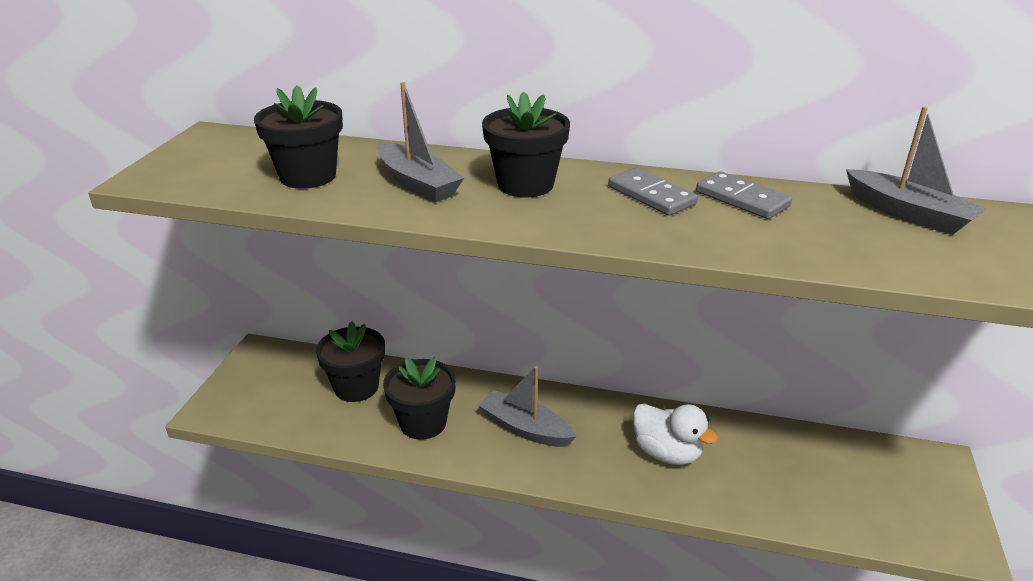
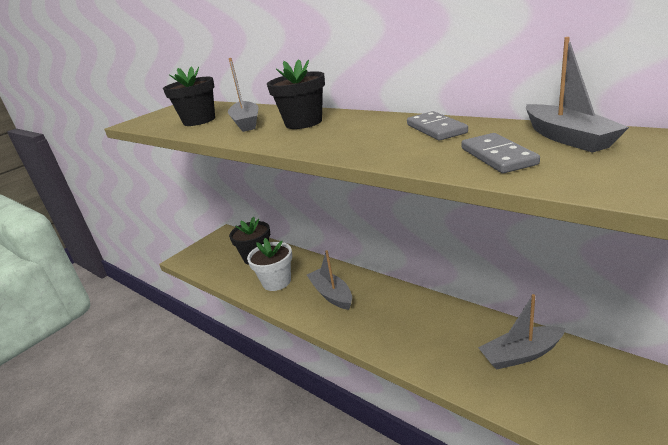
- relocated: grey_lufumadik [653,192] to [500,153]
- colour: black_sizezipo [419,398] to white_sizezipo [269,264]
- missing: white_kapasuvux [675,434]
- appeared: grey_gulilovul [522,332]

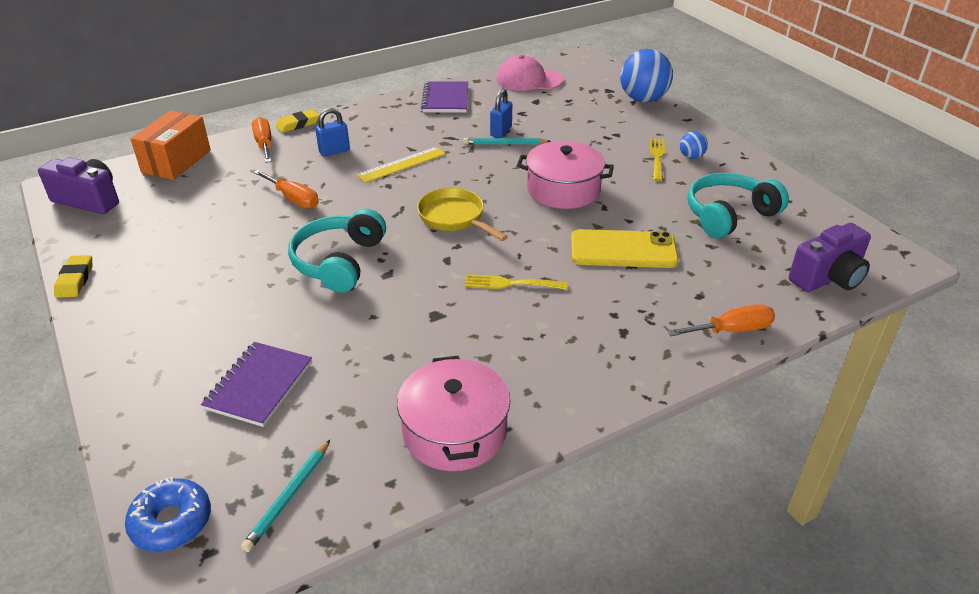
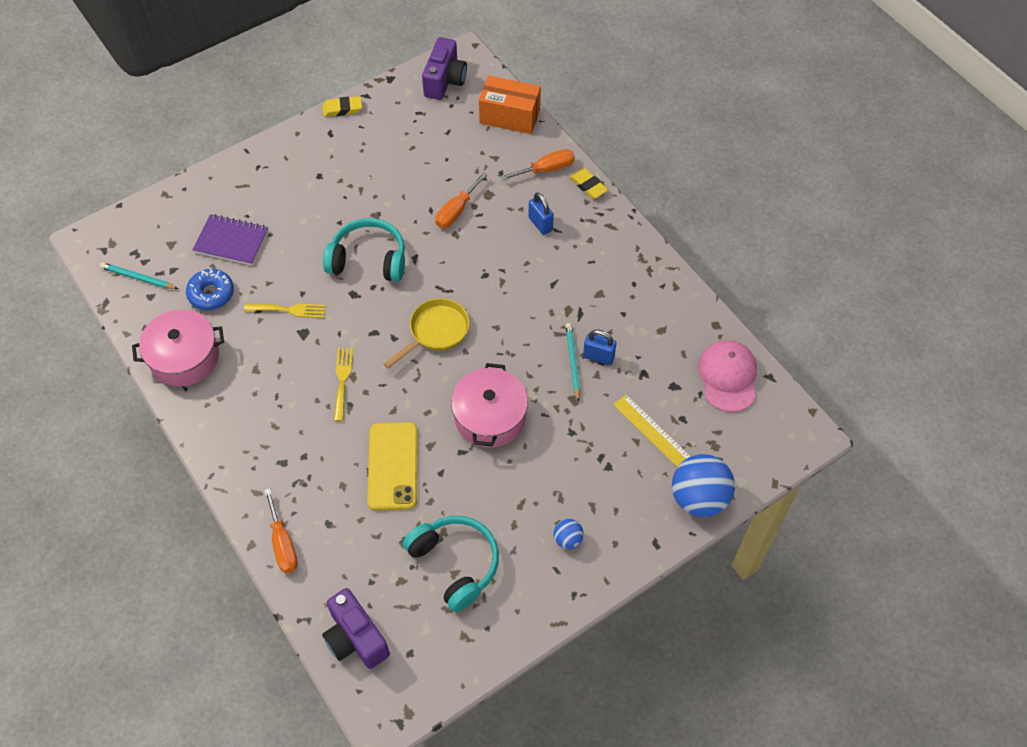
- missing: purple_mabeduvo [444,96]
- relocated: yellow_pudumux [657,160] to [285,310]
- relocated: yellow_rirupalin [401,165] to [652,430]
- relocated: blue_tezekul [168,514] to [210,289]

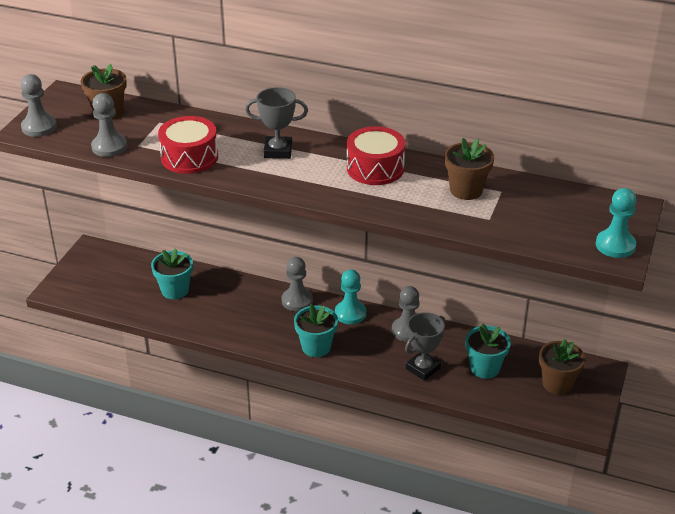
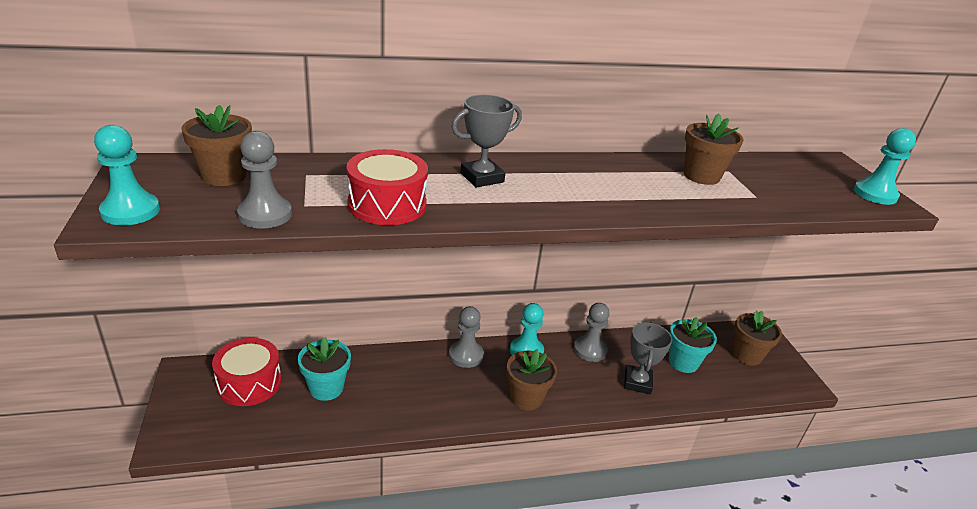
- colour: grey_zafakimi [38,105] to turquoise_zafakimi [127,175]
- relocated: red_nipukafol [376,155] to [247,372]
- colour: turquoise_sizezipo [316,330] to brown_sizezipo [532,380]

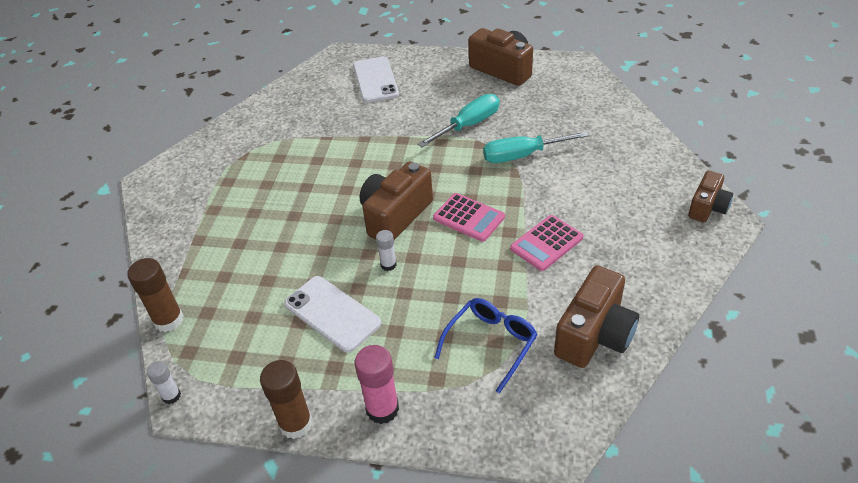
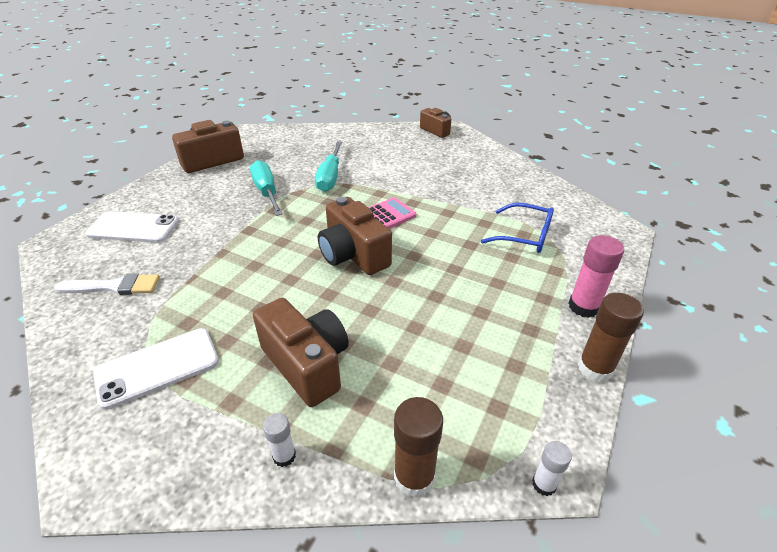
- missing: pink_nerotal [546,243]
- relocated: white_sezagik [386,250] to [279,440]
- relocated: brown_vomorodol [596,317] to [301,352]
- relocated: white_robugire [332,314] to [156,369]
- spun: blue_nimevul [486,346] = [517,228] 150 degrees clockwise
- appeared: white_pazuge [107,284]

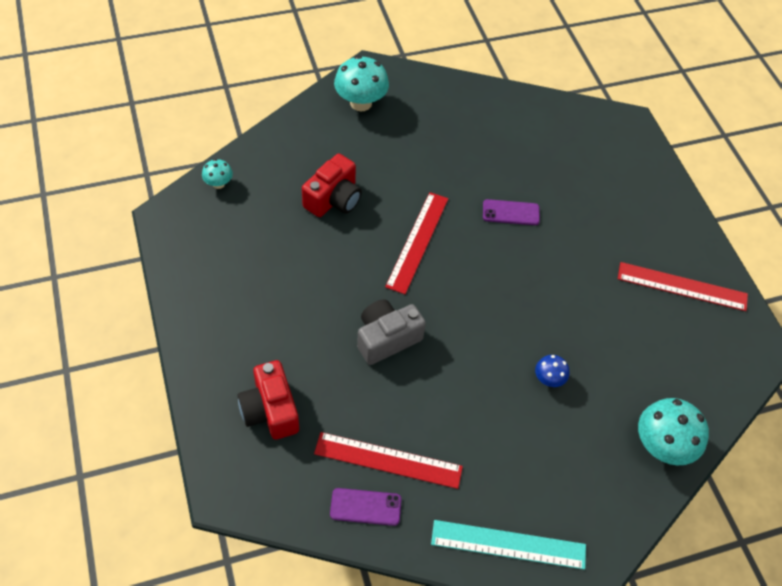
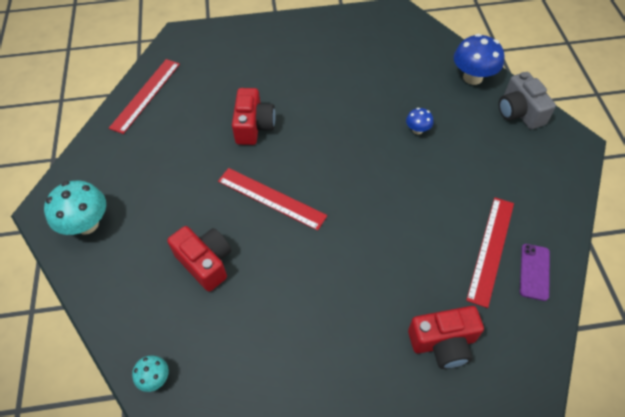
- exchanged: purple_robugire [511,212] to red_vomorodol [254,116]
- relocated: red_rirupalin [683,286] to [144,96]
- relocated: grey_vomorodol [391,332] to [527,100]
- colour: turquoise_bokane [673,431] to blue_bokane [479,59]
- missing: turquoise_rirupalin [508,545]

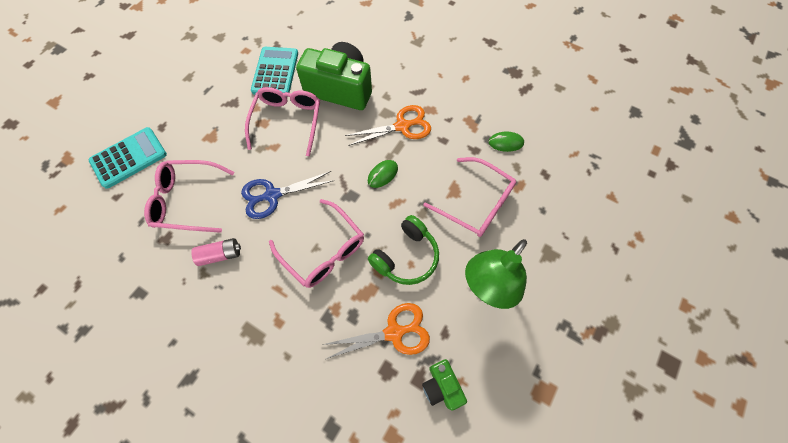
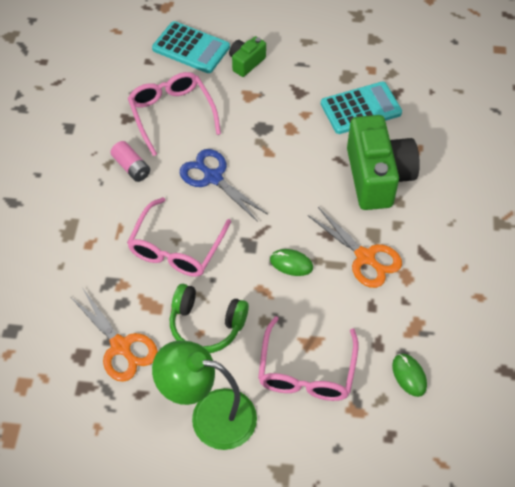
- missing: pink_nimevul [282,121]
- relocated: green_vomorodol [444,385] to [247,56]

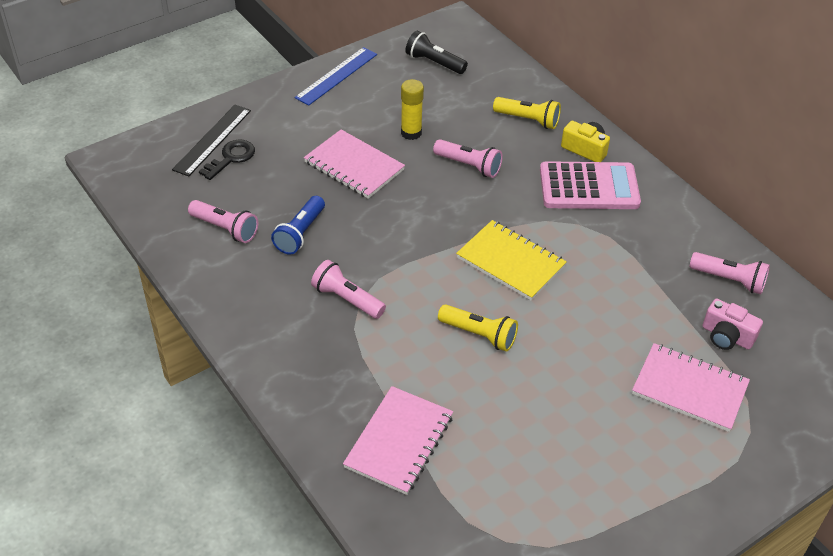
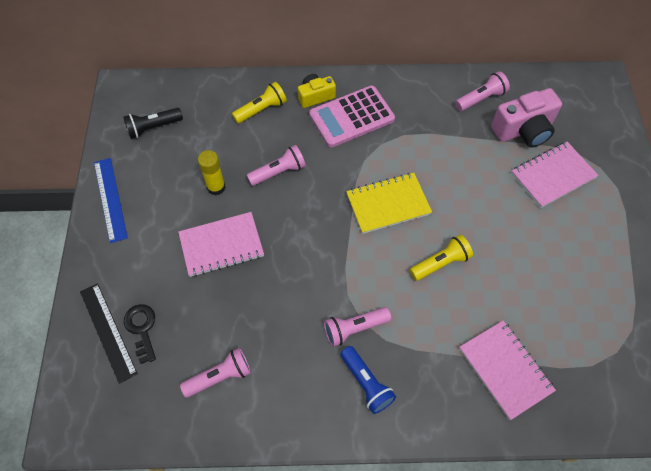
- spun: pink_nerotal [590,185] = [352,116] 150 degrees counterclockwise
- relocated: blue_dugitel [298,225] to [368,380]
- size: pink_vomorodol [732,324] = [526,117] x1.63

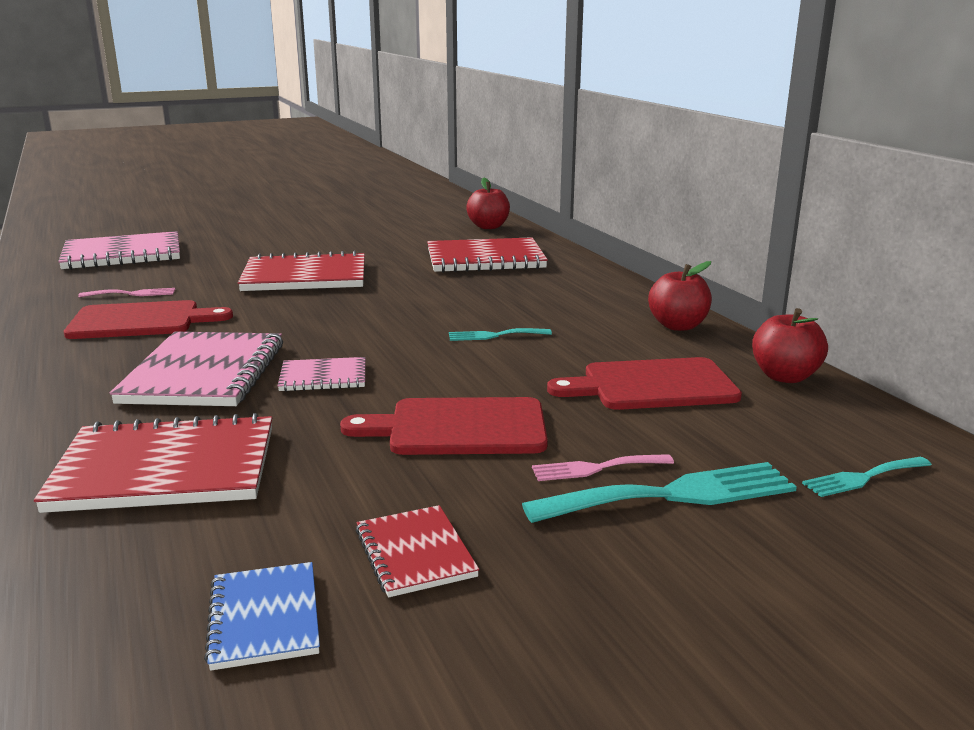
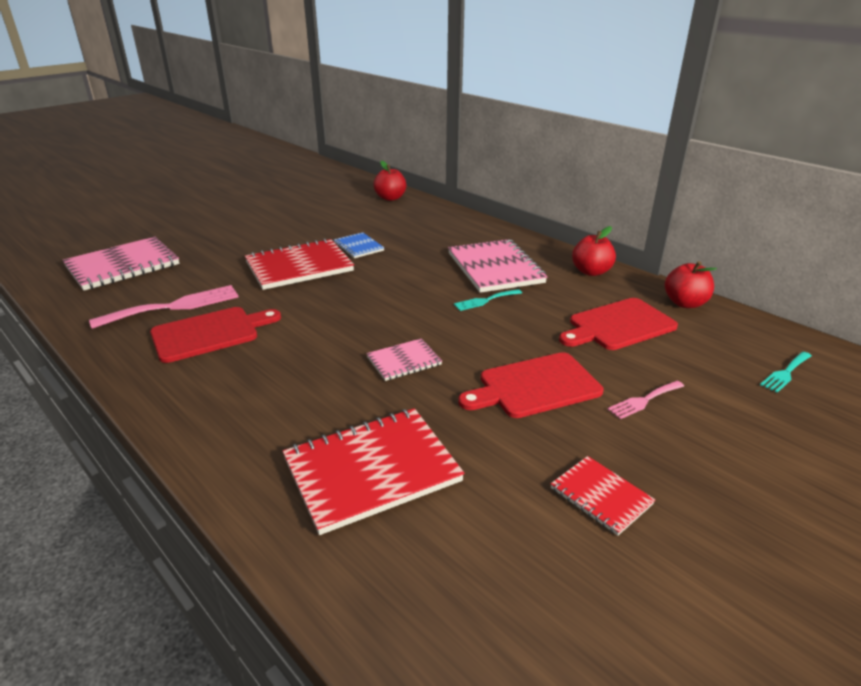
- missing: red_mabeduvo [487,255]
- size: pink_pudumux [126,292] = [163,307] x1.85
- relocated: pink_mabeduvo [196,368] to [497,266]
- missing: turquoise_pudumux [659,492]
- relocated: blue_mabeduvo [262,616] to [359,245]

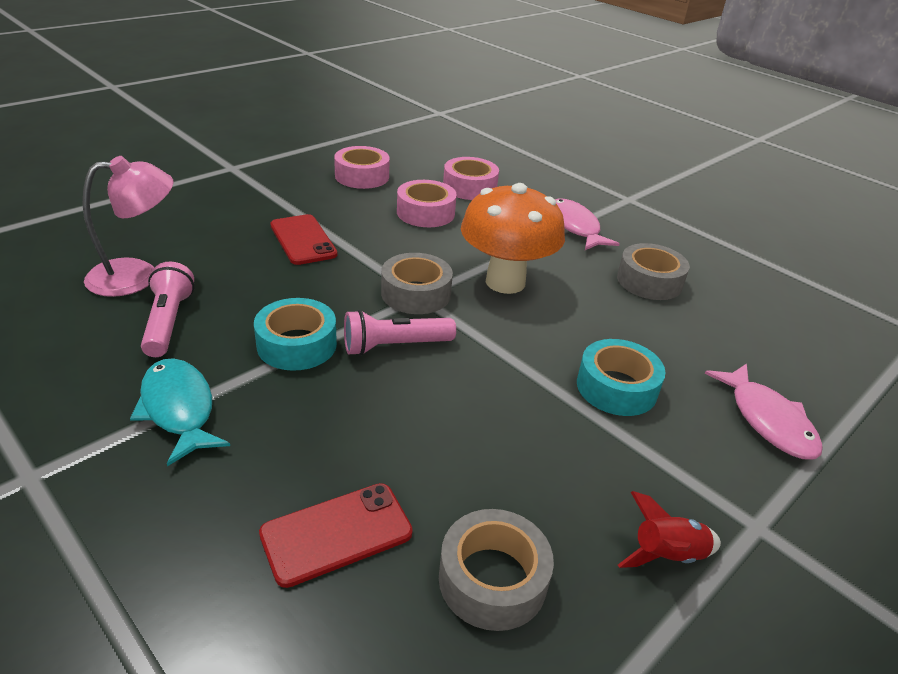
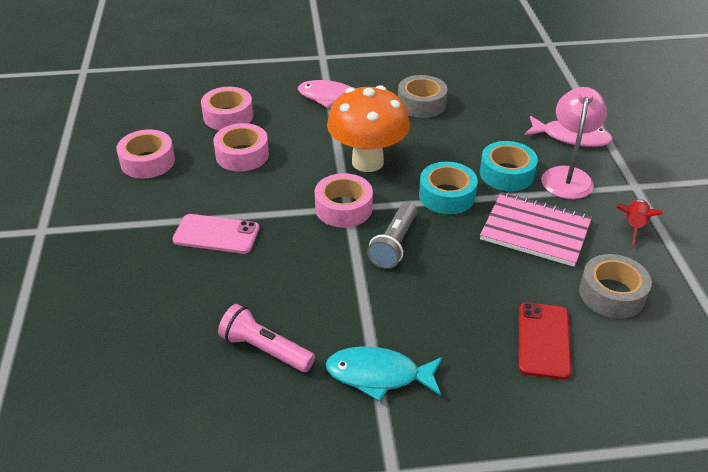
- relocated: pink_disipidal [128,226] to [574,143]
- colour: red_robugire [304,239] to pink_robugire [216,234]
- colour: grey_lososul [417,283] to pink_lososul [344,200]
- relocated: turquoise_lososul [295,334] to [448,188]
- colour: pink_dugitel [400,333] to grey_dugitel [392,235]
- appeared: pink_mabeduvo [536,229]

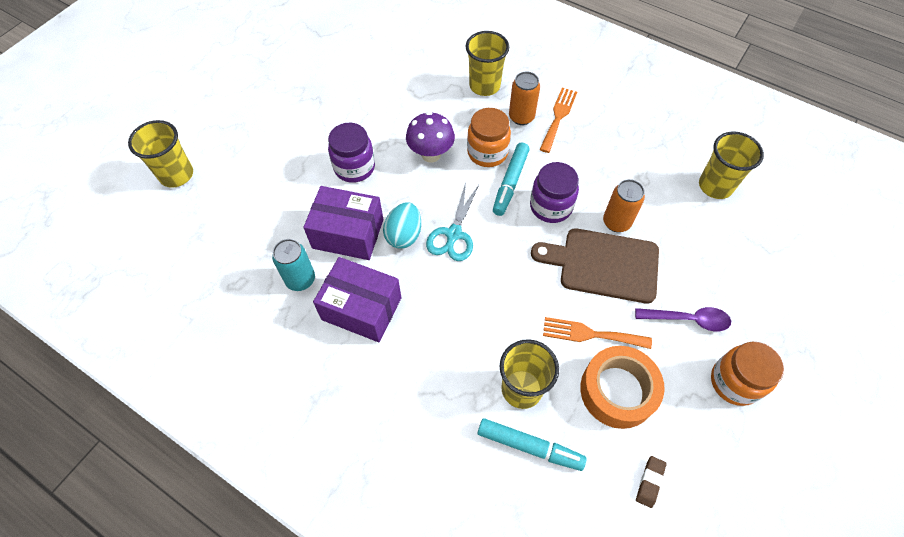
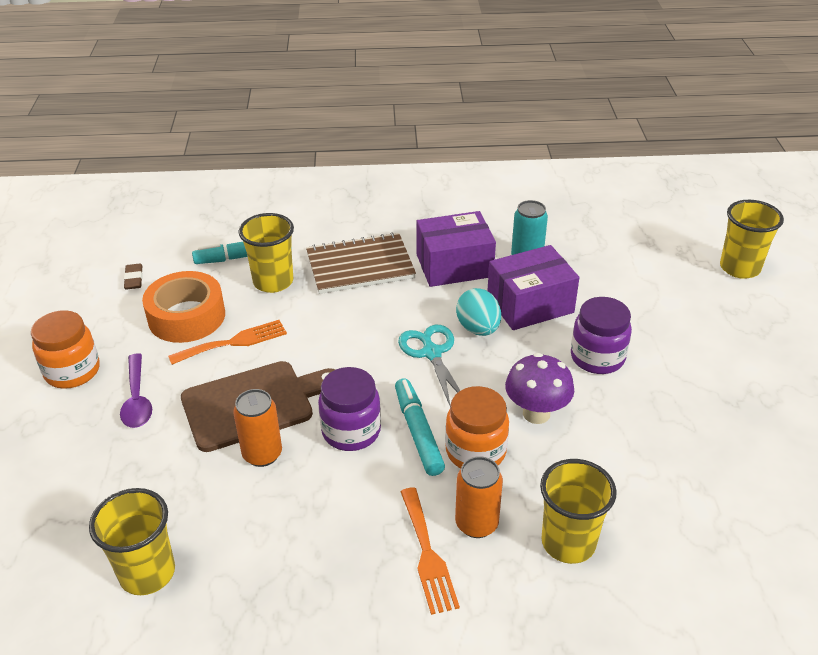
- spun: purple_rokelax [683,319] = [136,390] 75 degrees counterclockwise
- appeared: brown_mabeduvo [361,263]

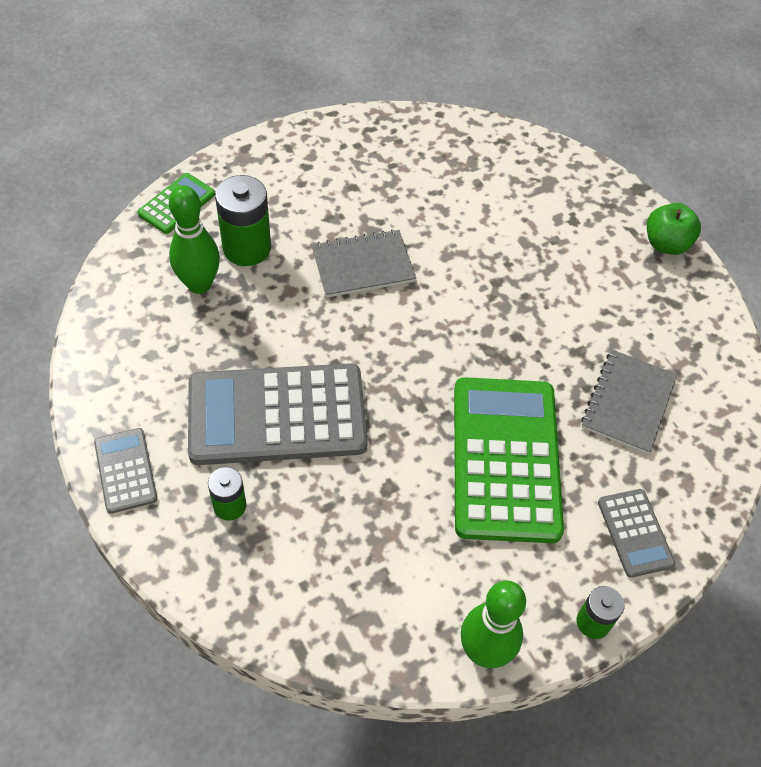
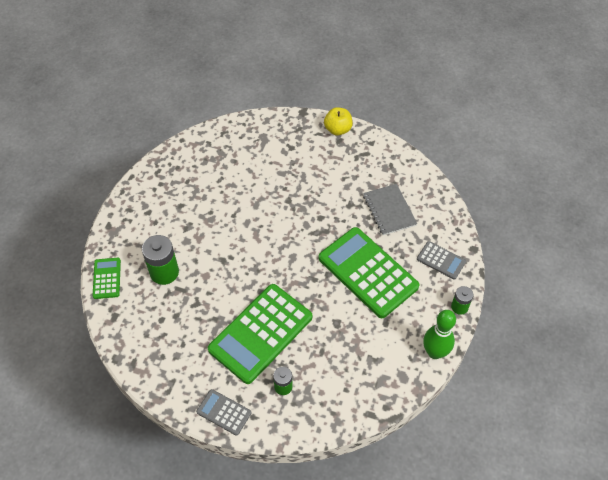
- missing: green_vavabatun [194,239]
- colour: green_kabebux [674,229] to yellow_kabebux [338,121]
- missing: grey_mabeduvo [364,263]
- colour: grey_nerotal [278,414] to green_nerotal [260,334]

